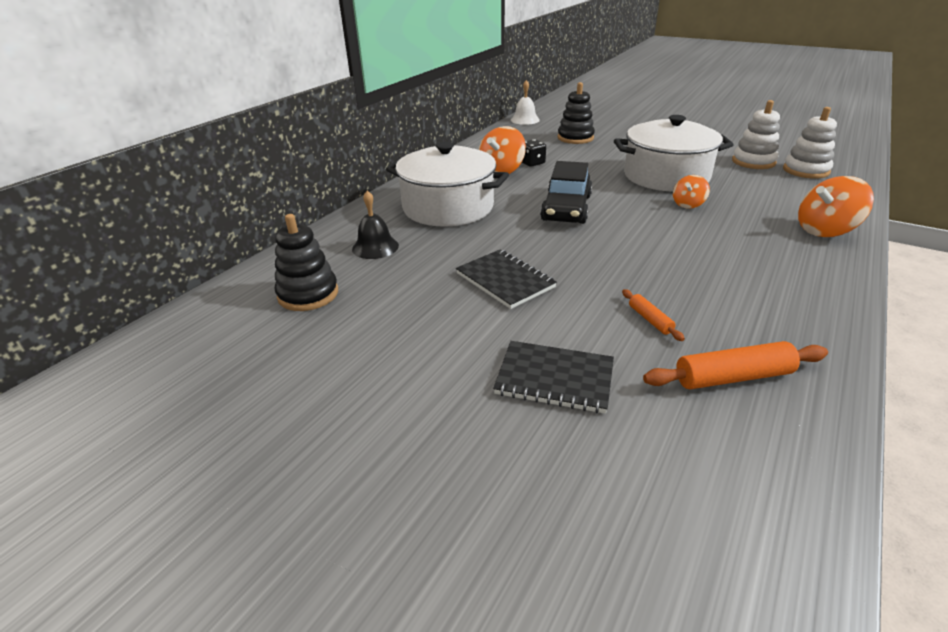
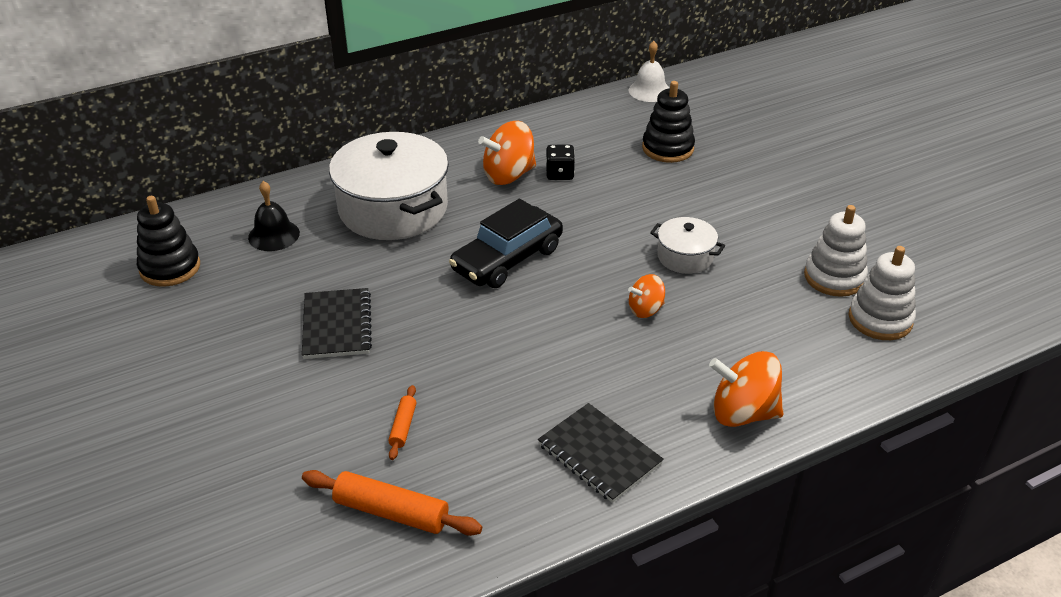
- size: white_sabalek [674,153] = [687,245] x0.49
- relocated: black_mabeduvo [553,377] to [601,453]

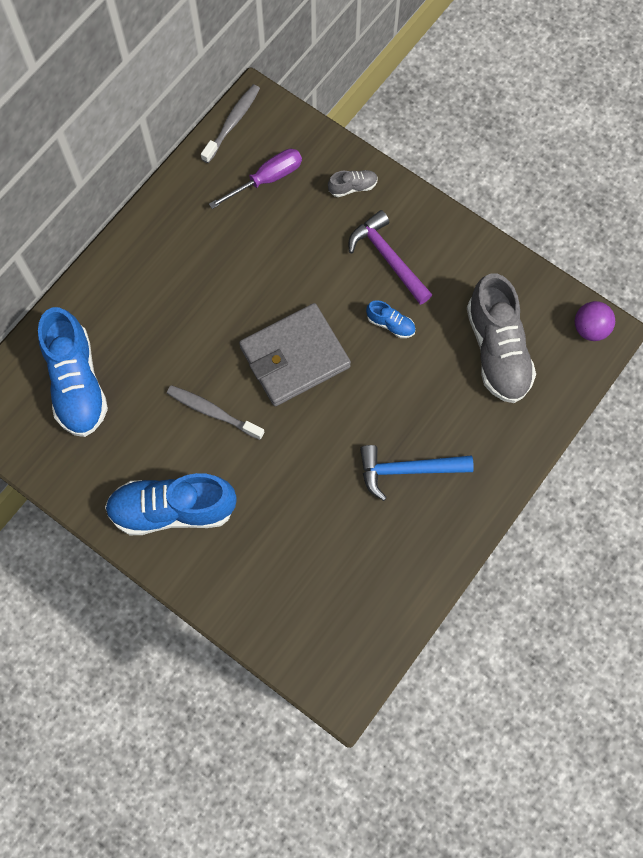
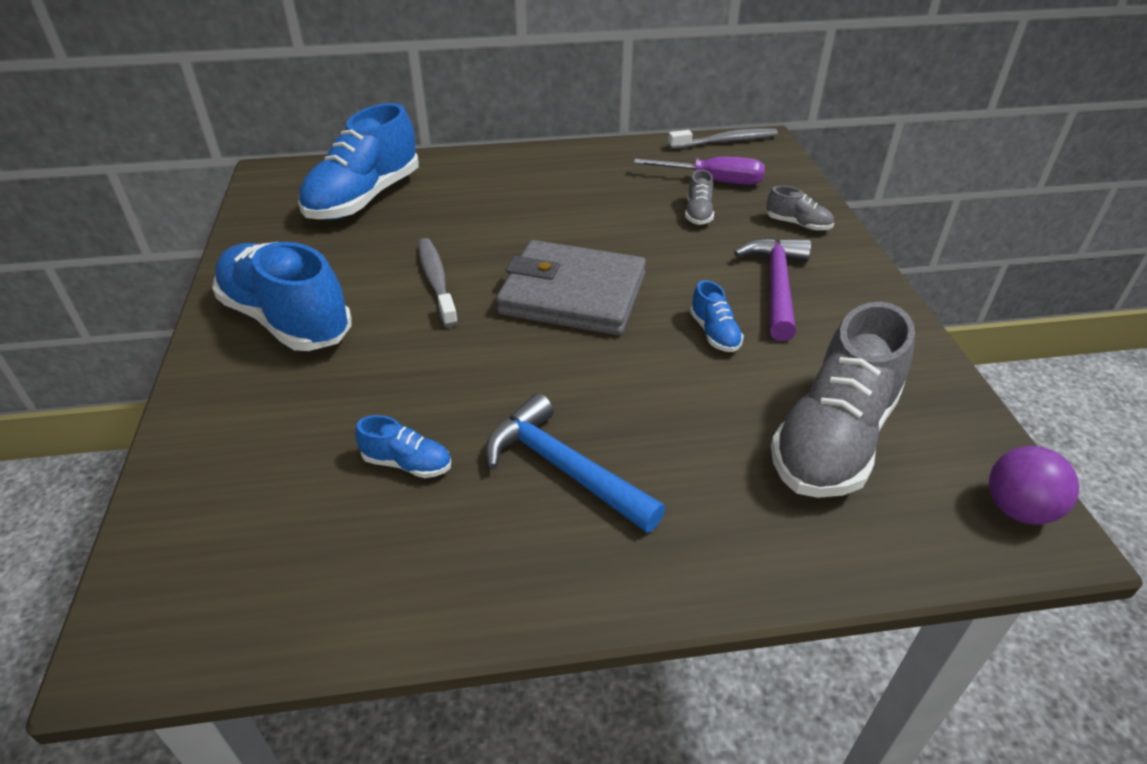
- appeared: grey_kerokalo [699,197]
- appeared: blue_kerokalo [403,446]

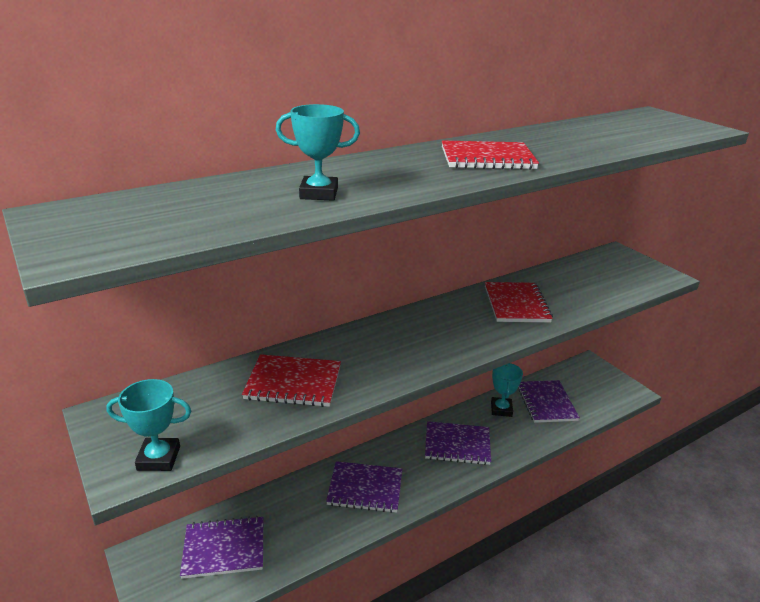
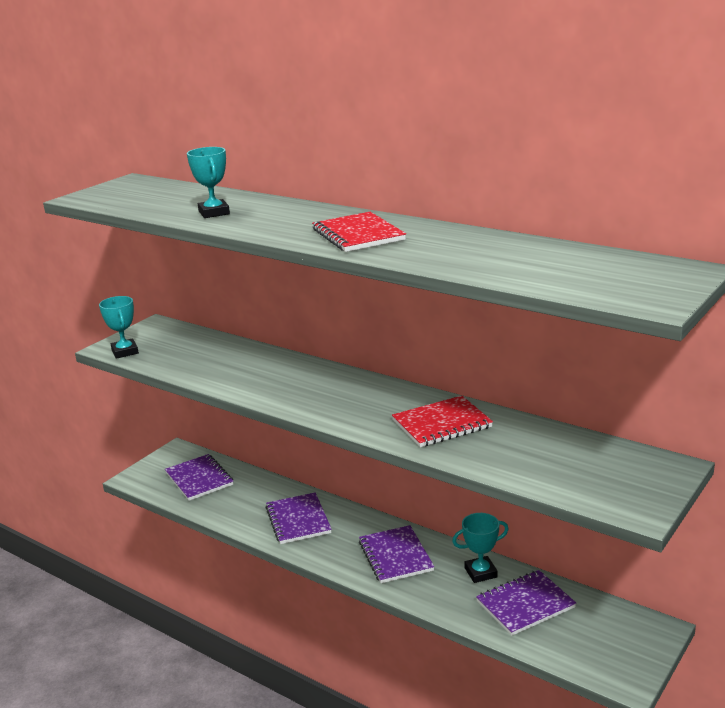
- missing: red_mabeduvo [291,380]

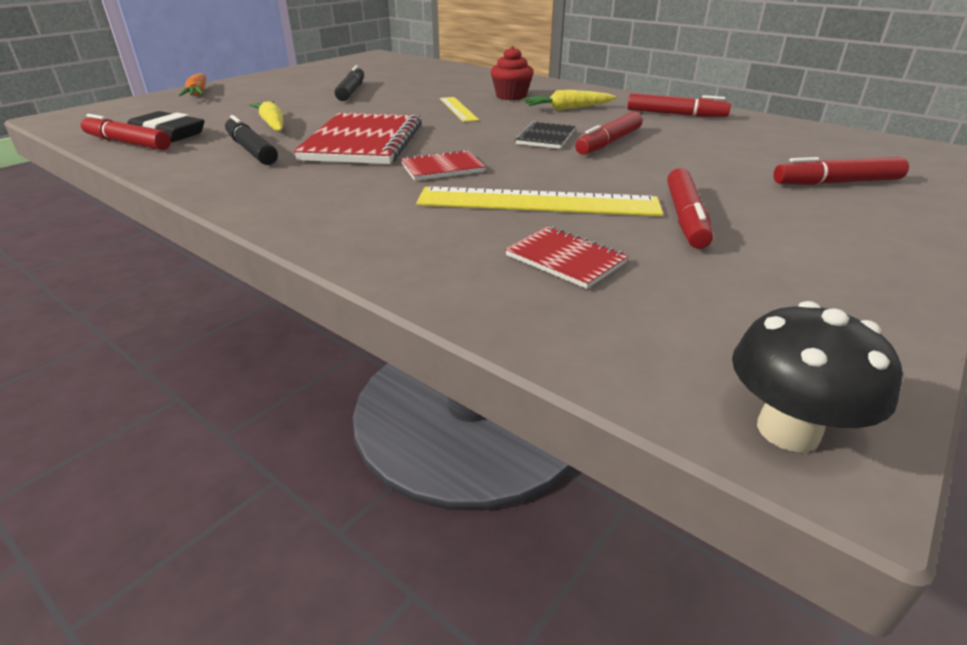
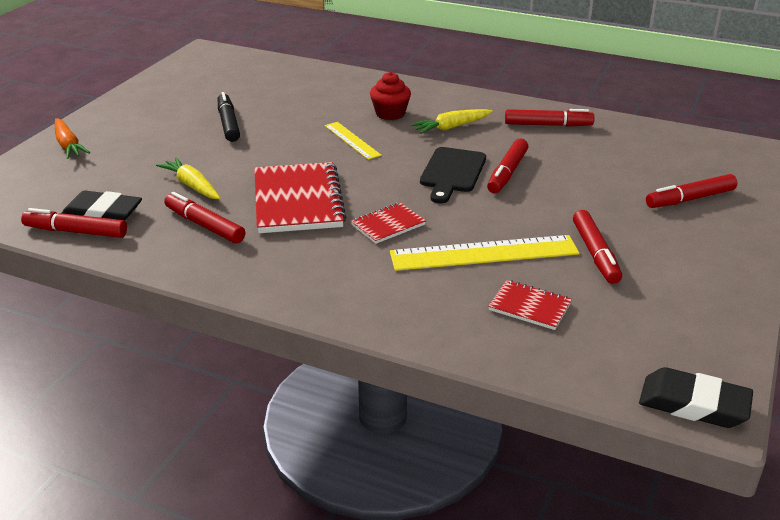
- colour: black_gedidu [251,140] to red_gedidu [204,217]
- exchanged: black_mabeduvo [545,135] to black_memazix [453,175]
- exchanged: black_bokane [817,376] to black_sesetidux [696,397]

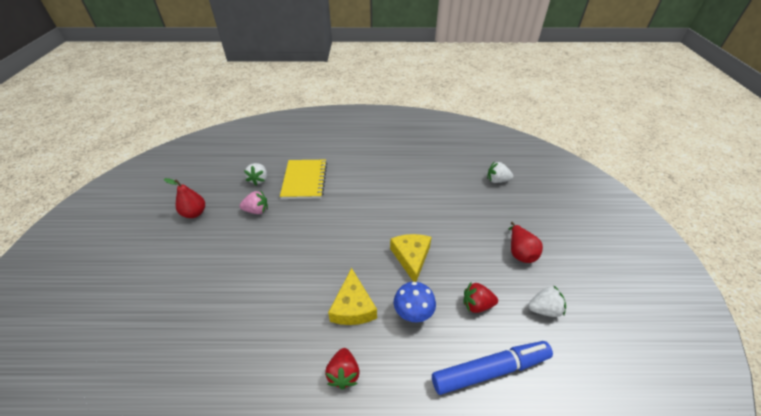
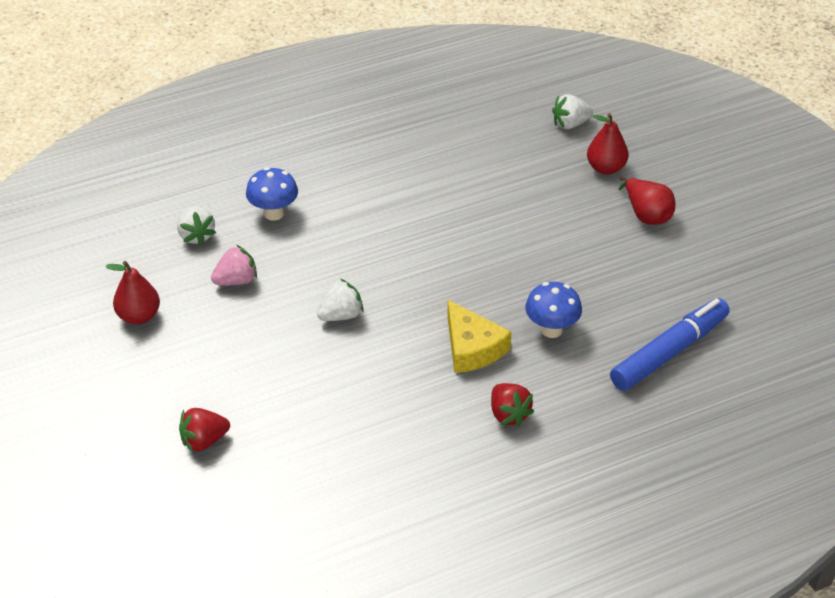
- exchanged: yellow_mabeduvo [303,179] to blue_bokane [272,194]
- missing: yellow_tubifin [410,258]
- relocated: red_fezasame [480,298] to [204,430]
- relocated: white_fezasame [547,301] to [340,300]
- appeared: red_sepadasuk [608,144]

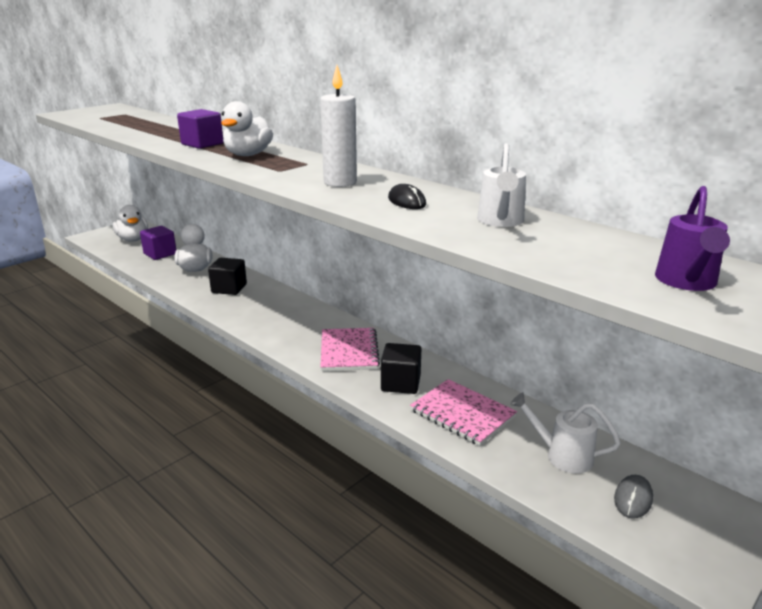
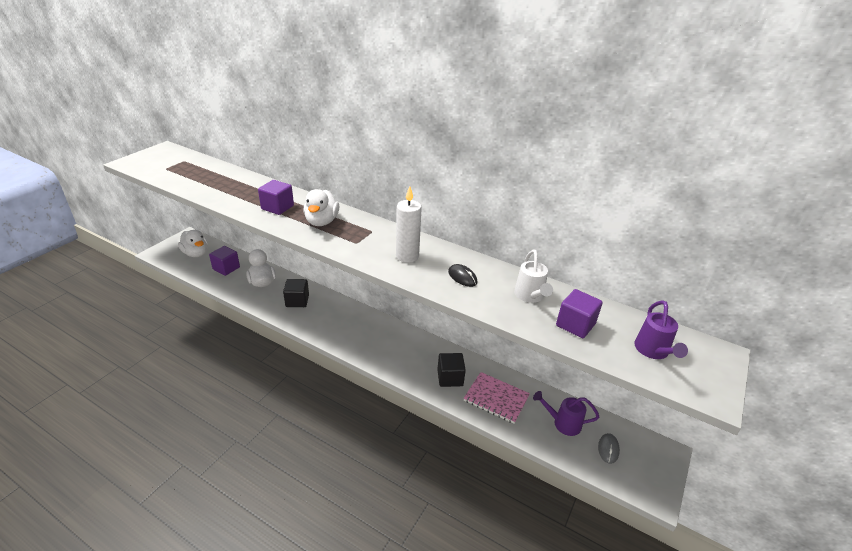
- missing: pink_mabeduvo [350,349]
- colour: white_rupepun [565,433] to purple_rupepun [566,413]
- appeared: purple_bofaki [579,313]

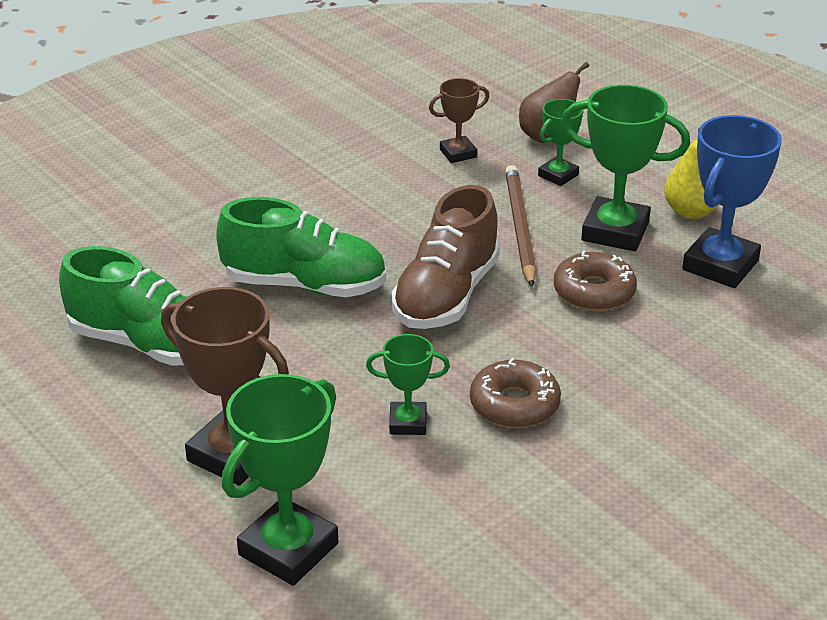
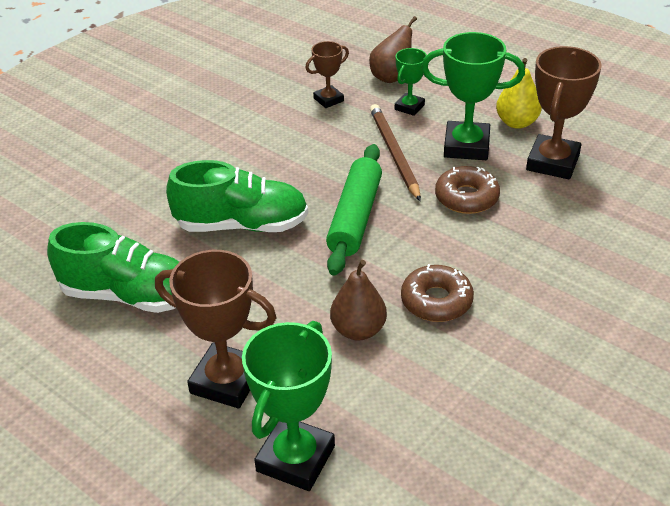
- colour: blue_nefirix [732,201] to brown_nefirix [564,112]
- exchanged: brown_kerokalo [446,257] to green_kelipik [354,210]
- exchanged: green_nefirix [408,384] to brown_sepadasuk [358,300]

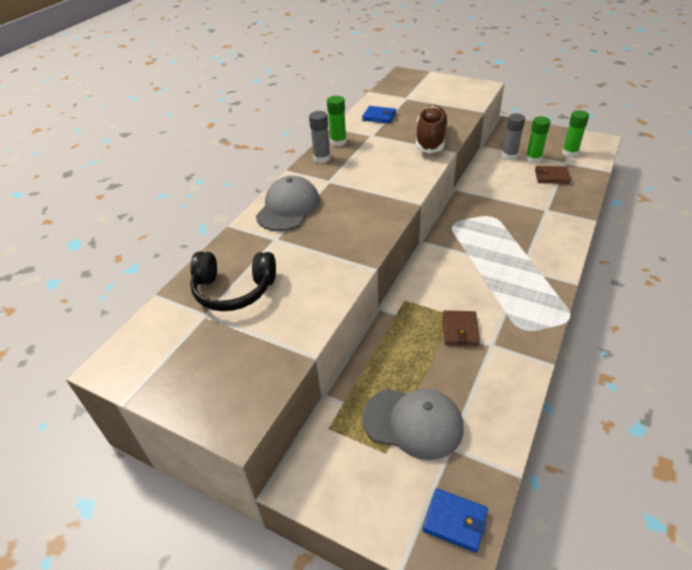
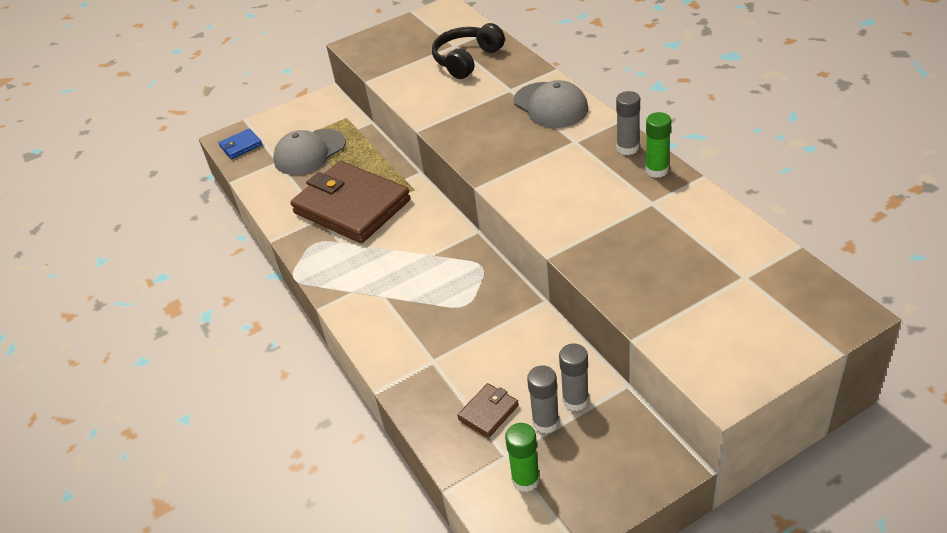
- missing: brown_kerokalo [432,129]
- missing: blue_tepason [379,115]
- colour: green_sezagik [538,139] to grey_sezagik [543,399]
- size: brown_tepason [461,328] = [350,202] x2.43

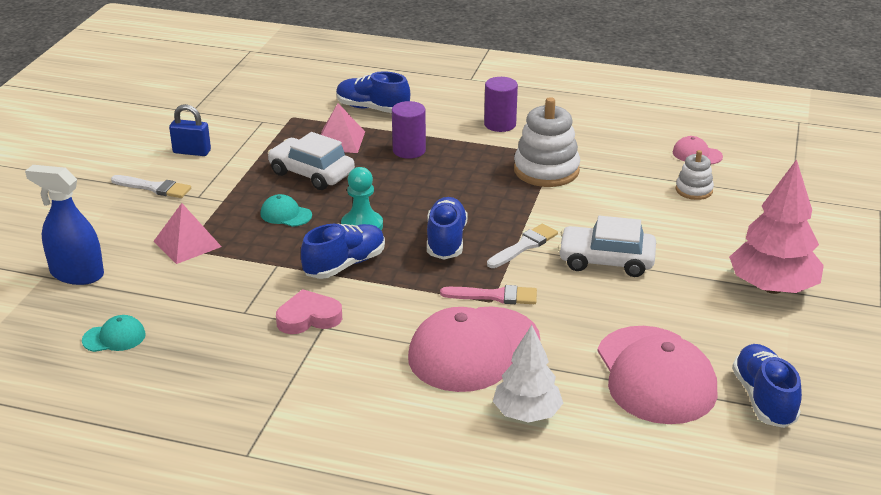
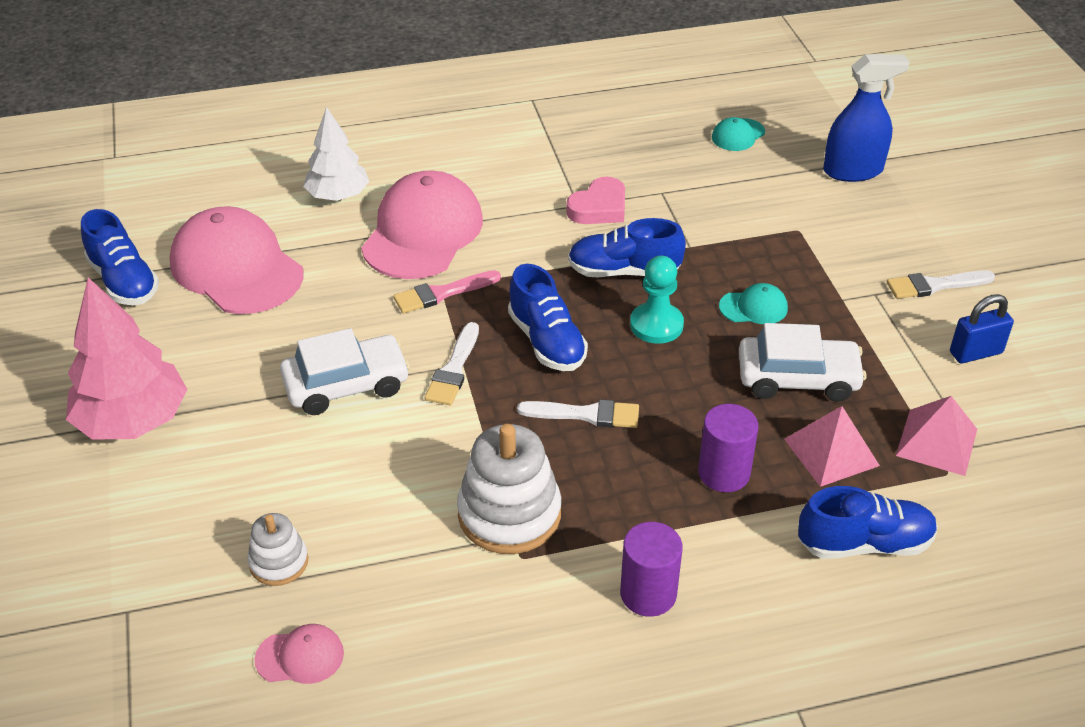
- relocated: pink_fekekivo [188,233] to [936,436]
- spun: blue_kerokalo [343,251] = [627,247] 75 degrees clockwise
- appeared: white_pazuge [578,413]

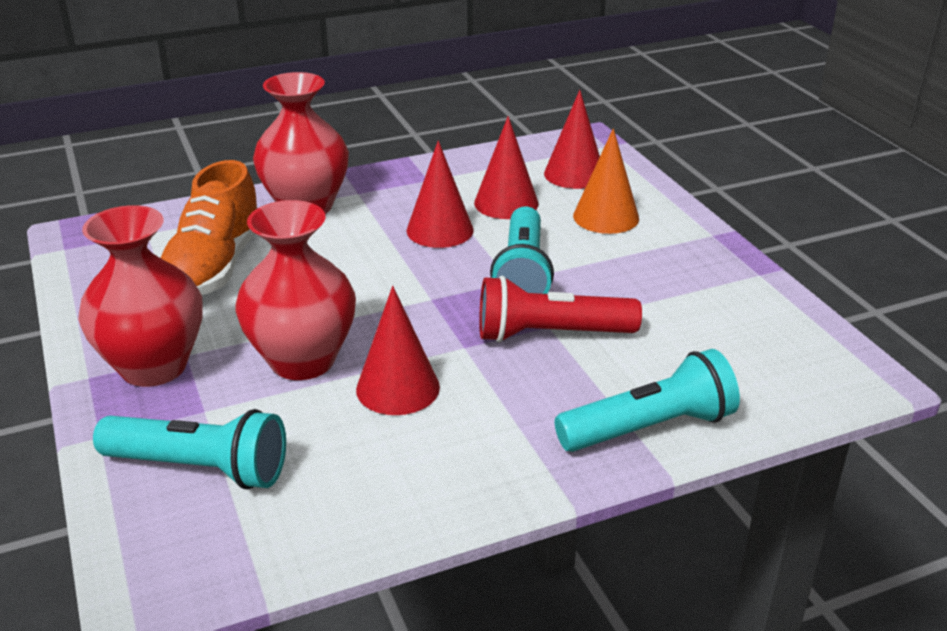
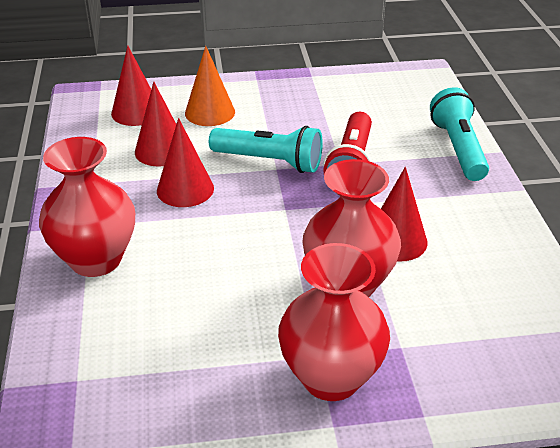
- missing: orange_kerokalo [209,227]
- missing: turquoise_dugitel [189,449]

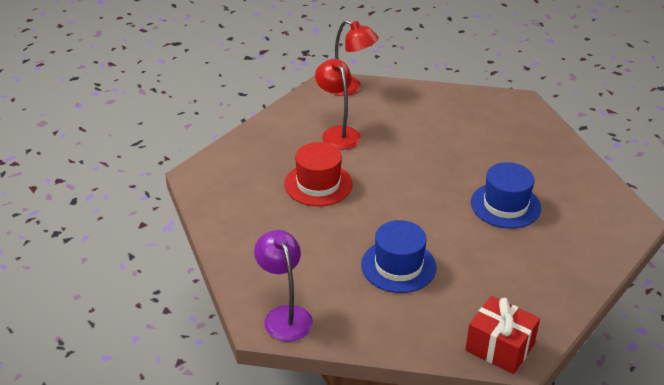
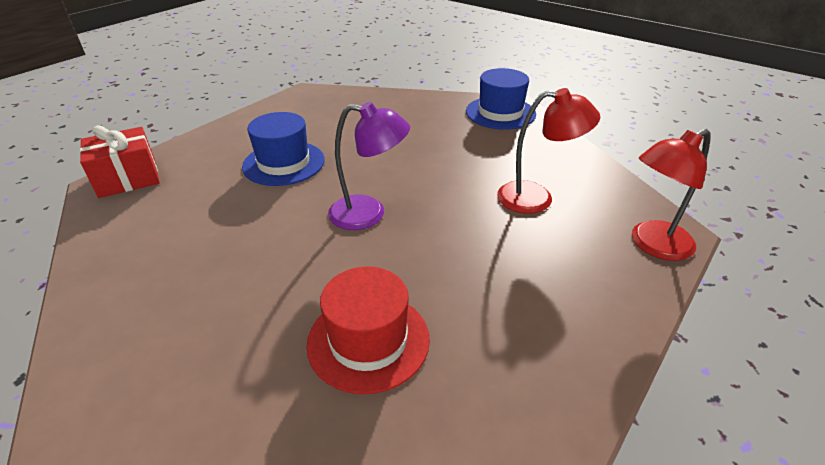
- relocated: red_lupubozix [318,174] to [368,330]
- relocated: blue_lupubozix [506,195] to [501,99]
- relocated: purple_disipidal [283,285] to [369,166]

